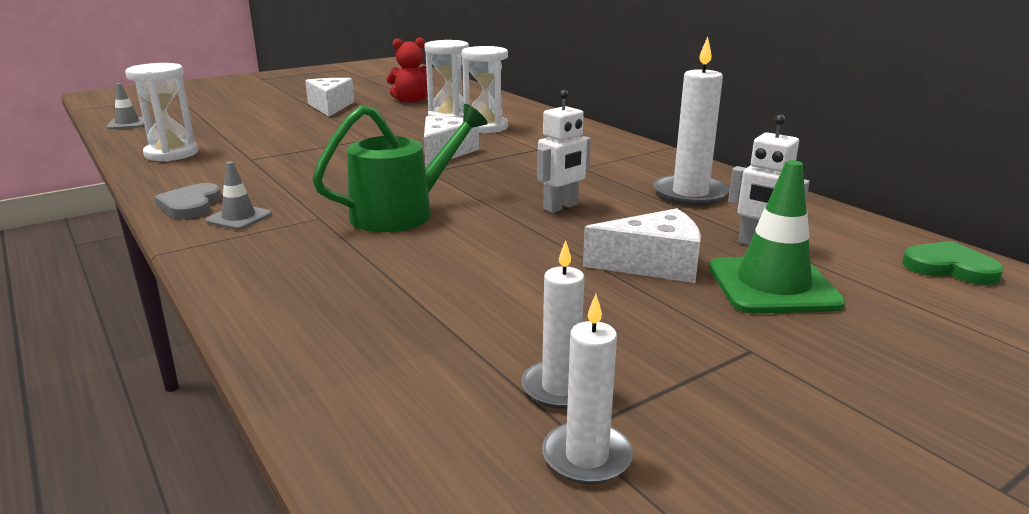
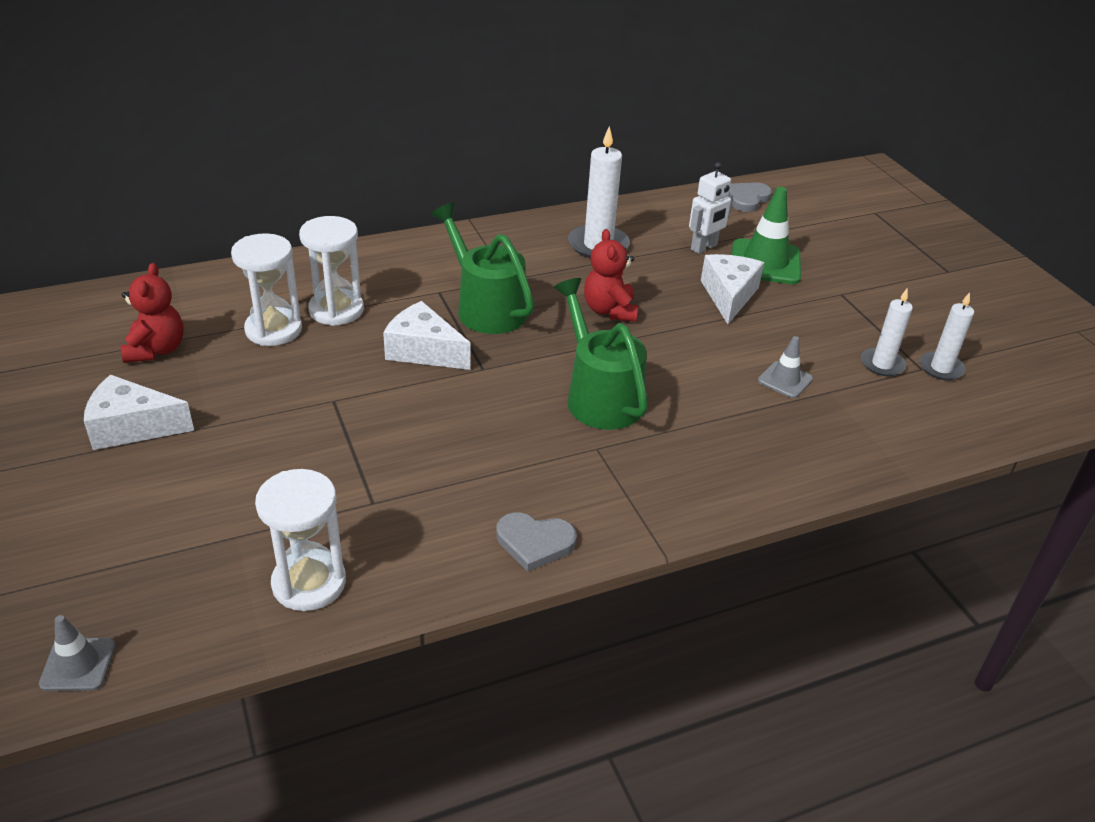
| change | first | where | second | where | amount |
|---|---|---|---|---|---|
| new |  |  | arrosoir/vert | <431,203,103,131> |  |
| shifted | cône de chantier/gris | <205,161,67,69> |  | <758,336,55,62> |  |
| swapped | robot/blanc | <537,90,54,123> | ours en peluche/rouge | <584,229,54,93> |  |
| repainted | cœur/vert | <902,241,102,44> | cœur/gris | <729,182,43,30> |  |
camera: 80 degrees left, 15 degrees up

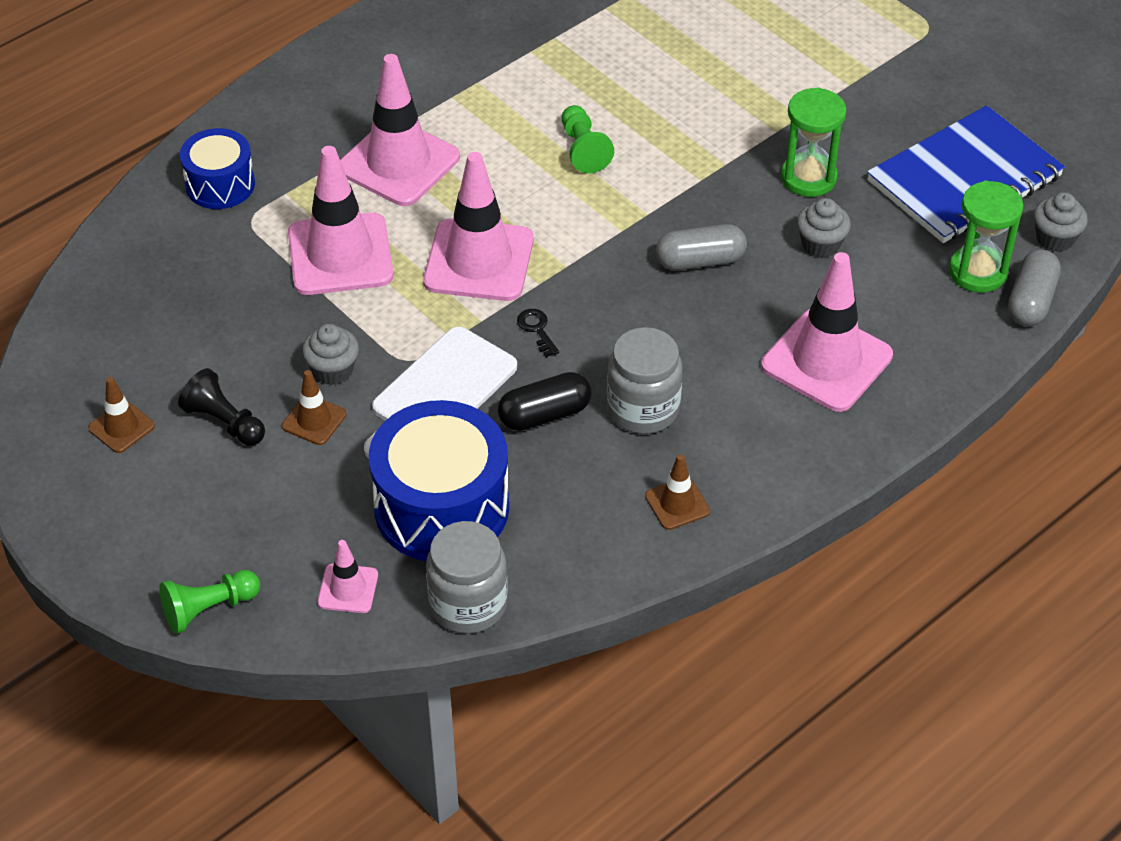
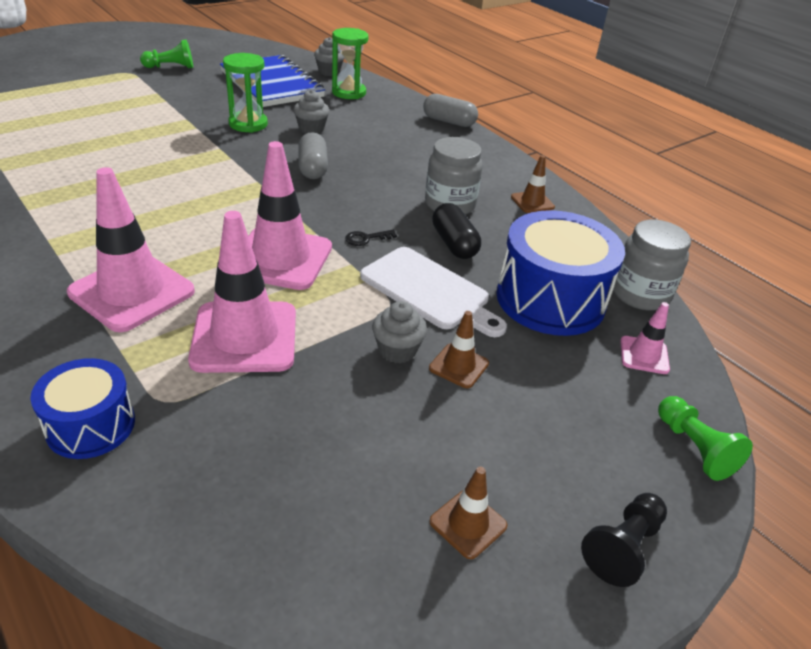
| change | first | where | second | where | amount |
|---|---|---|---|---|---|
| gone | cône de chantier/rose | <761,252,132,160> |  |  |  |
| shifted | pion/noir | <178,368,87,78> |  | <581,493,86,94> |  |
| shifted | pion/vert | <562,105,52,68> |  | <140,40,53,28> |  |
| shifted | gélule/gris | <1008,249,53,77> |  | <423,94,55,33> |  |
camera: 90 degrees left, 10 degrees down

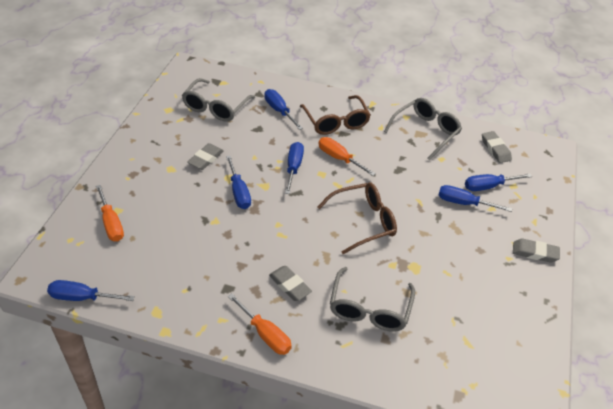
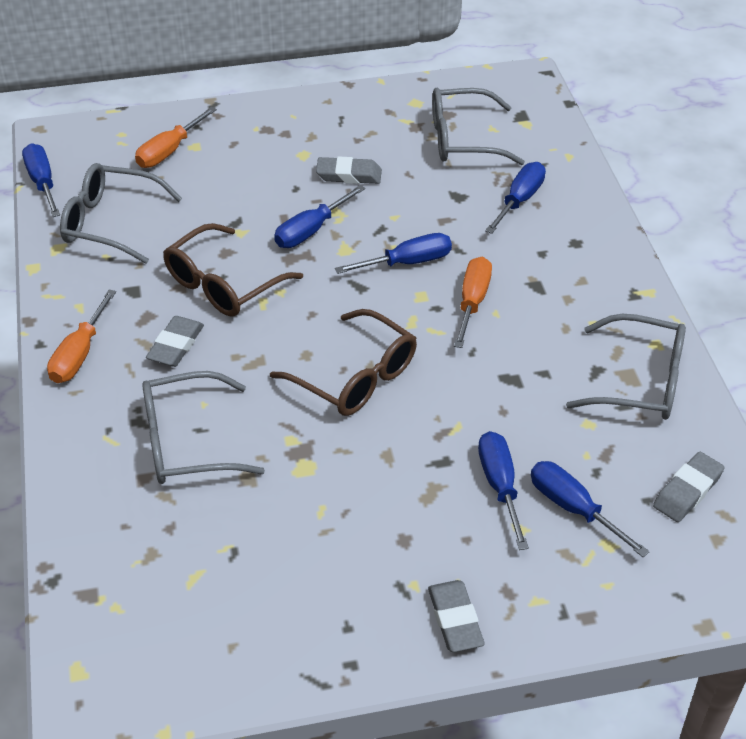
| change | first | where | second | where | amount |
|---|---|---|---|---|---|
| new |  |  | lunettes/gris | <60,163,122,101> |  |
| shifted | lunettes/marron | <300,95,71,40> |  | <163,223,140,94> |  |
camera: 65 degrees right, 0 degrees up

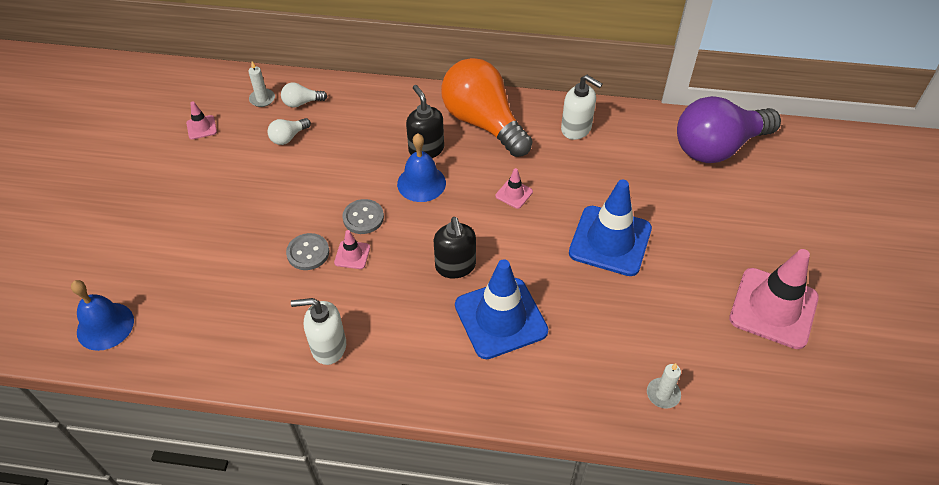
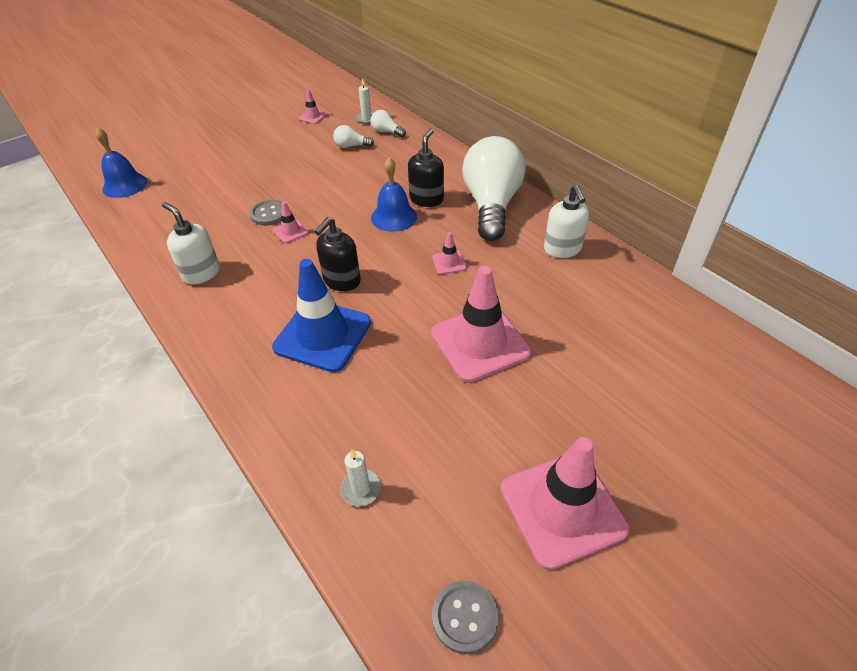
| change | first | where | second | where | amount |
|---|---|---|---|---|---|
| gone | ampoule/violet | <677,96,104,67> |  |  |  |
| shifted | bouton/gris | <342,199,42,35> |  | <432,581,67,73> |  |
| repainted | ampoule/orange | <441,58,91,99> | ampoule/blanc | <462,136,64,105> |  |
| repainted | cône de chantier/bleu | <569,179,83,97> | cône de chantier/rose | <431,266,100,117> |  |
camera: 45 degrees right, 5 degrees down

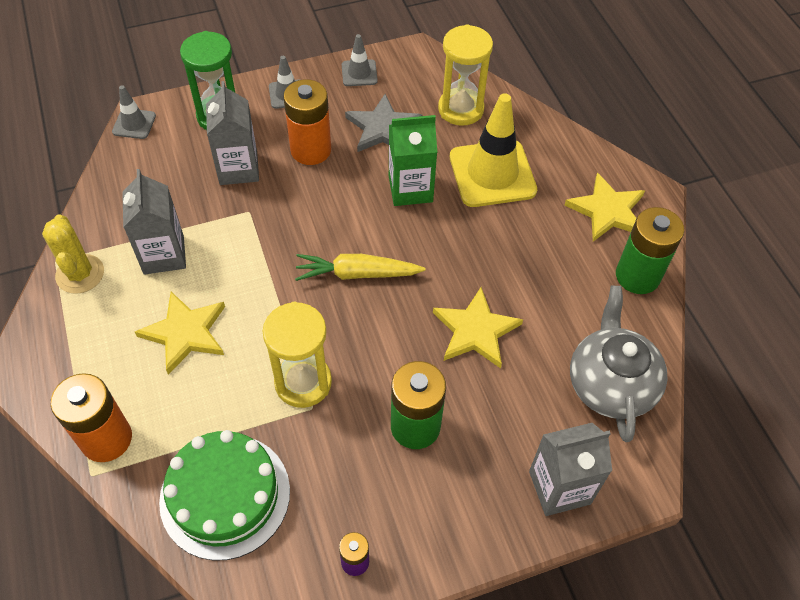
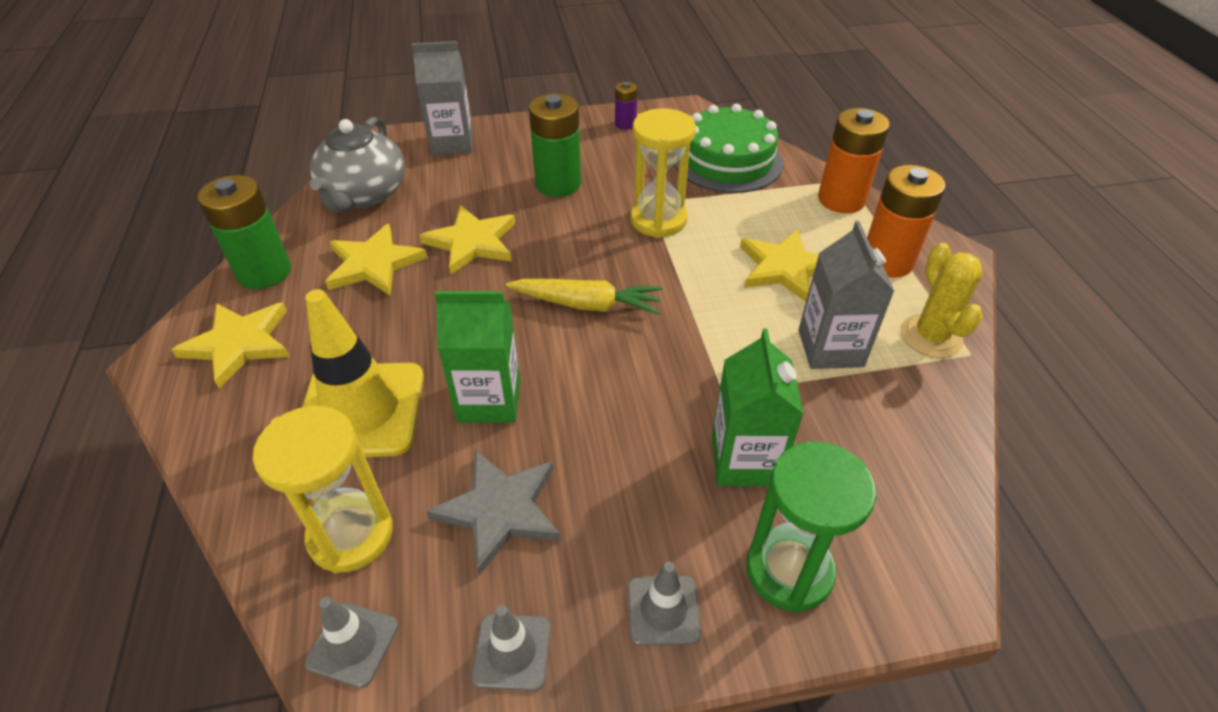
| change | first | where | second | where | amount |
|---|---|---|---|---|---|
| new |  |  | étoile/jaune | <325,224,102,71> |  |
| shifted | cône de chantier/gris | <112,85,44,54> |  | <305,597,93,91> |  |
| shifted | pile/orange | <283,79,48,86> |  | <867,165,79,113> |  |
| repainted | brique de lait/gris | <206,81,53,104> | brique de lait/vert | <712,329,92,157> |  |
camera: 170 degrees left, 10 degrees down

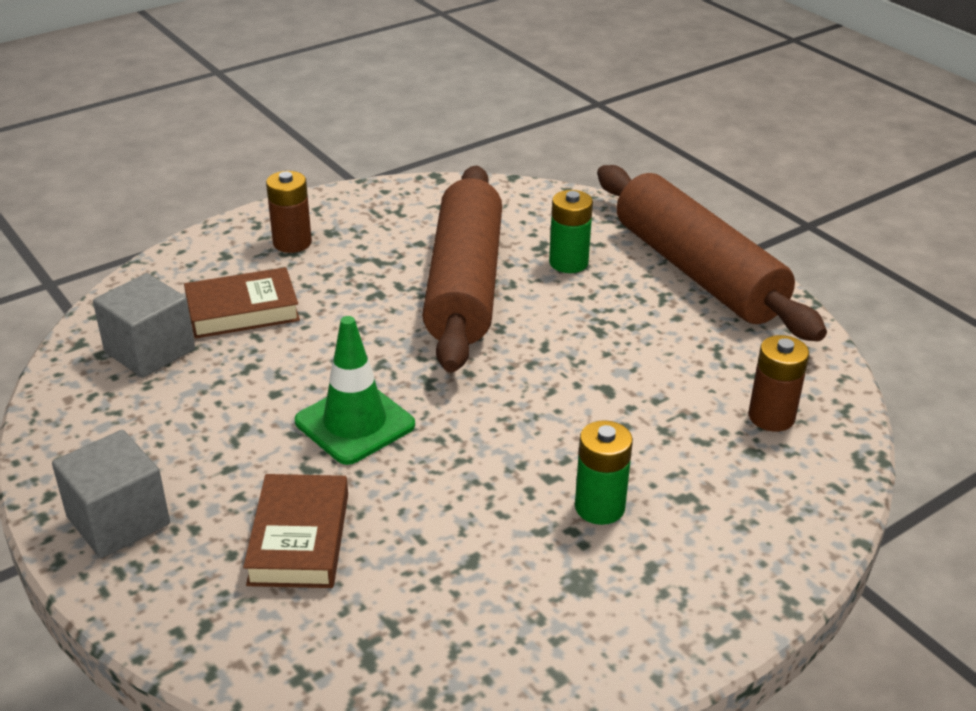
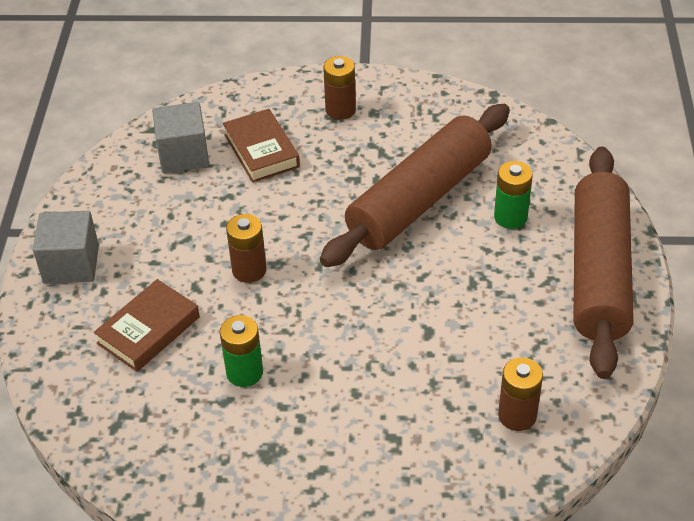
| change | first | where | second | where | amount |
|---|---|---|---|---|---|
| shifted | pile/vert | <575,420,58,105> |  | <220,315,43,72> |  |
| swapped | cône de chantier/vert | <295,316,120,149> | pile/marron | <226,214,41,69> |  |
| rotated | livre/marron | <184,267,116,72> |  | <223,109,77,74> | 45 degrees clockwise |
camera: 40 degrees right, 10 degrees up

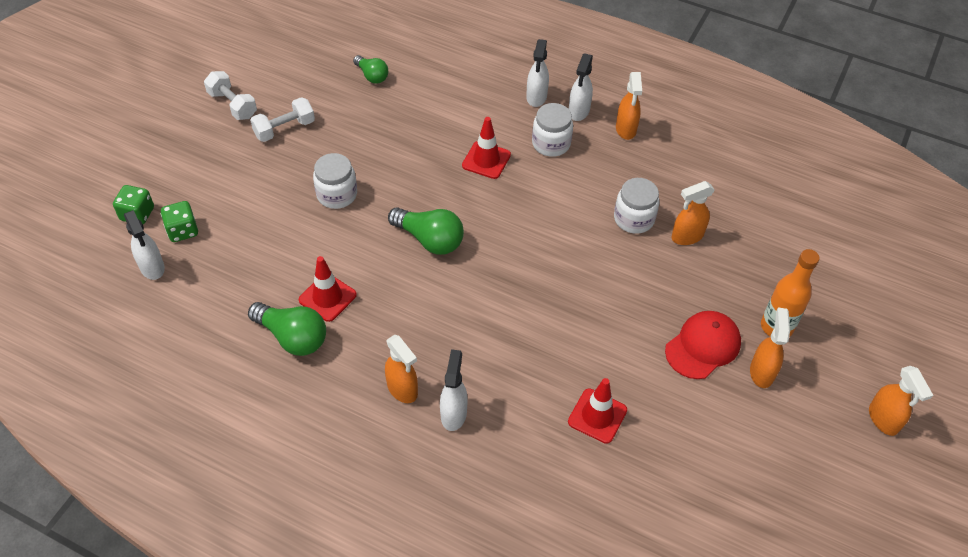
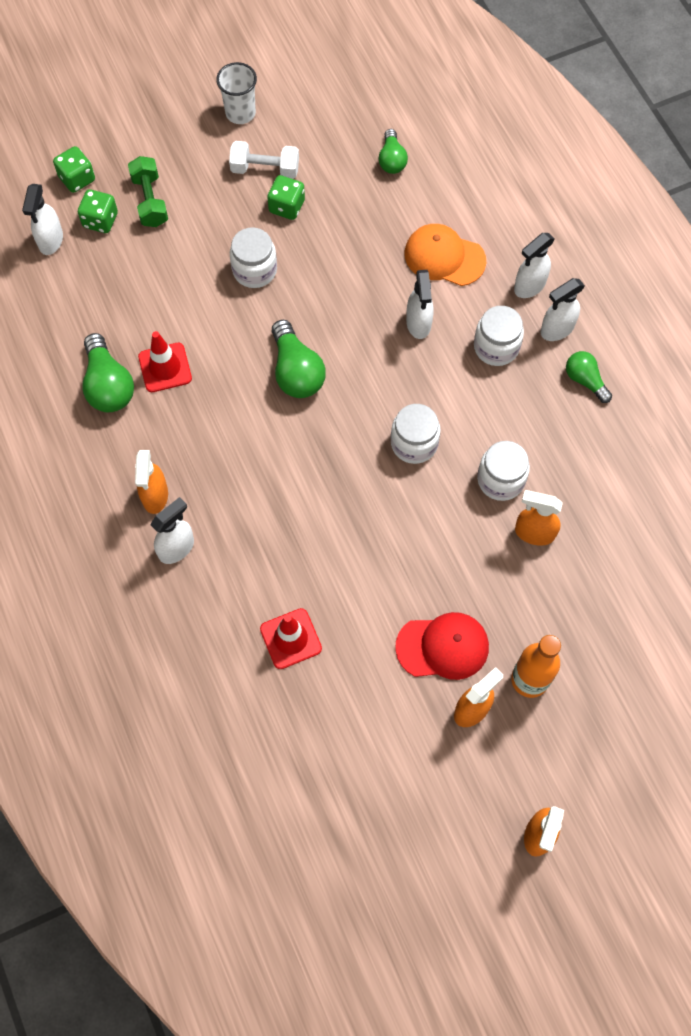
| change | first | where | second | where | amount |
|---|---|---|---|---|---|
| new |  |  | haltère/vert | <128,156,40,71> |  |
| new |  |  | dé/vert | <267,175,38,45> |  |
| new |  |  | bocal/blanc | <391,404,50,60> |  |
| new |  |  | casquette/orange | <404,224,82,62> |  |
| swapped | haltère/blanc | <204,71,53,49> | gobelet/blanc | <216,62,41,62> |  |
| swapped | cône de chantier/rouge | <462,117,49,62> | vaporisateur/blanc | <406,270,28,69> |  |
| swapped | vaporisateur/orange | <616,72,26,68> | ampoule/vert | <566,351,46,52> |  |
camera: 40 degrees right, 15 degrees up

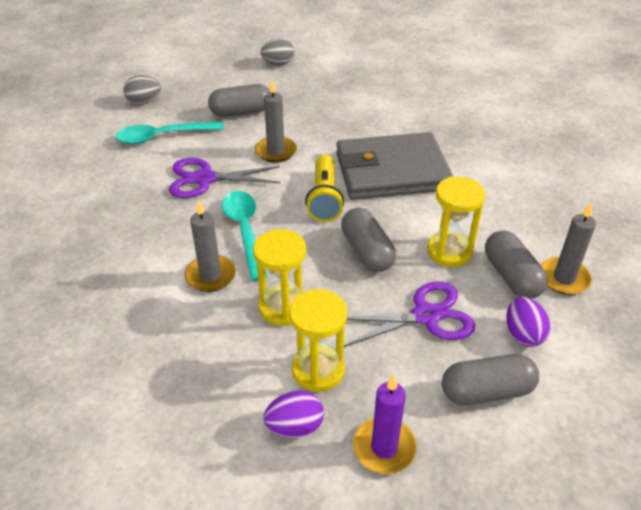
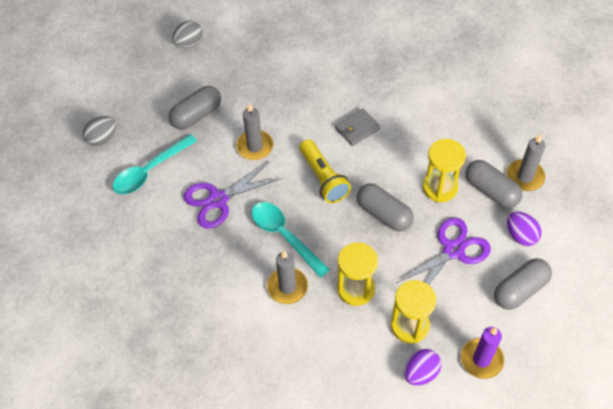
| change | first | where | second | where | amount |
|---|---|---|---|---|---|
| scaled | portefeuille/gris | <336,132,117,68> |  | <335,109,45,37> | x0.42 |
camera: 25 degrees left, 15 degrees up

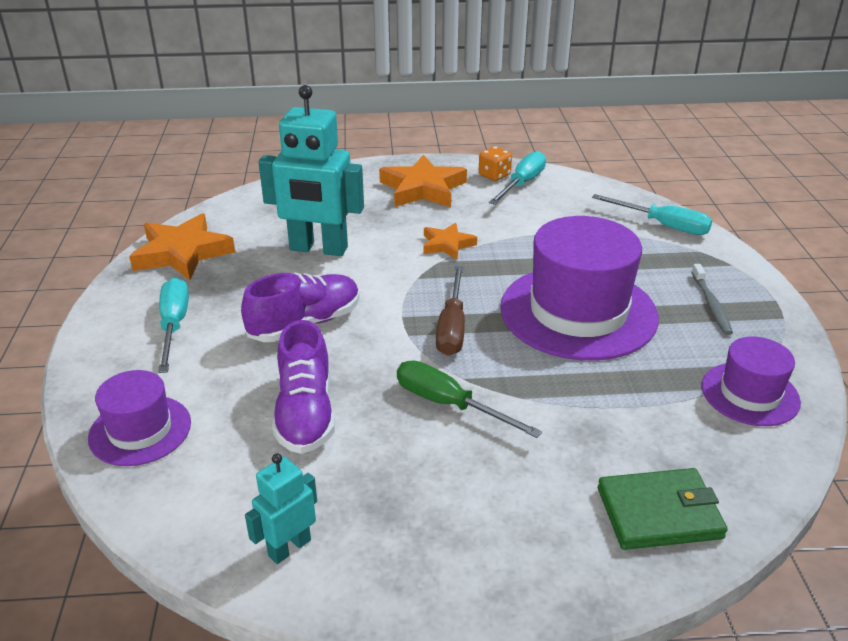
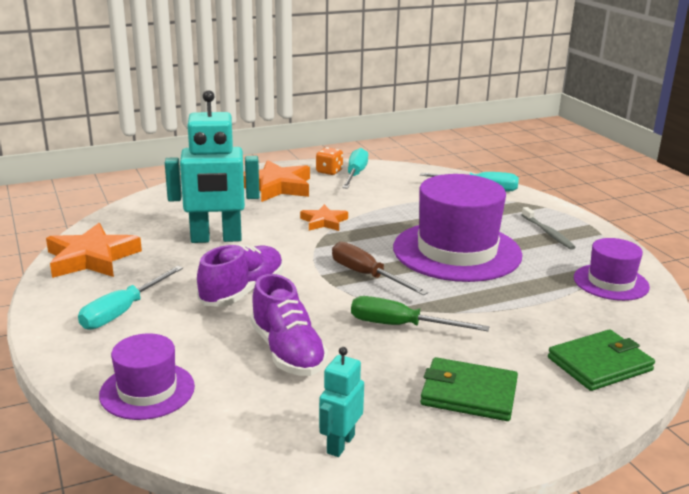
| change | first | where | second | where | amount |
|---|---|---|---|---|---|
| new |  |  | portefeuille/vert | <420,357,98,64> |  |
| rotated | tournevis/turquoise | <158,278,31,95> |  | <78,266,105,64> | 120 degrees counterclockwise |
| rotated | tournevis/marron | <436,266,29,90> |  | <332,242,97,54> | 150 degrees clockwise |
camera: 20 degrees left, 10 degrees down

